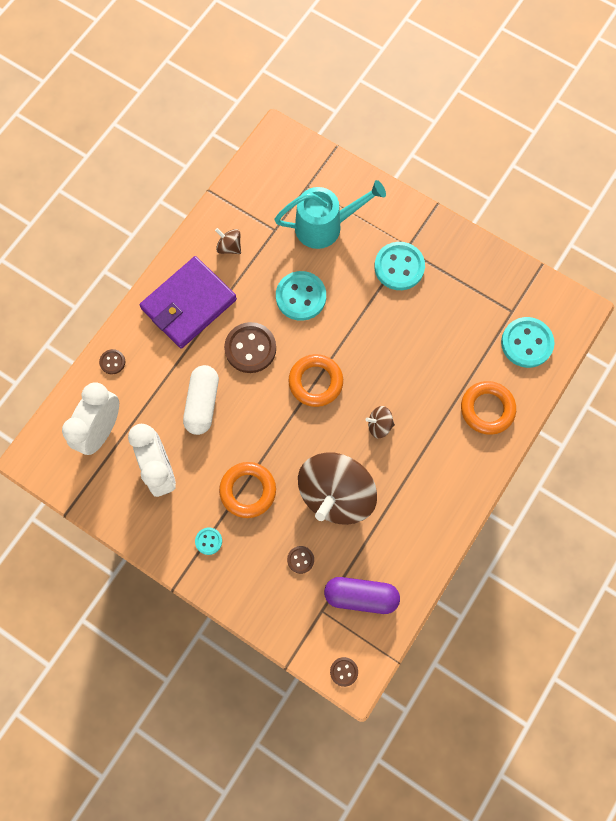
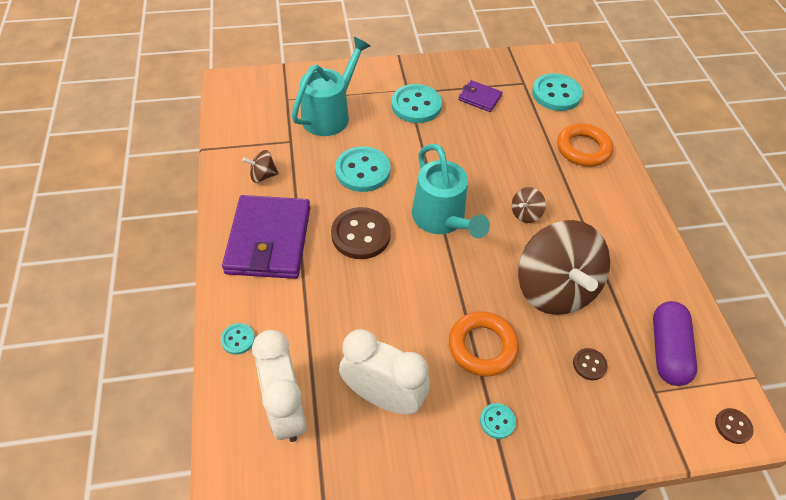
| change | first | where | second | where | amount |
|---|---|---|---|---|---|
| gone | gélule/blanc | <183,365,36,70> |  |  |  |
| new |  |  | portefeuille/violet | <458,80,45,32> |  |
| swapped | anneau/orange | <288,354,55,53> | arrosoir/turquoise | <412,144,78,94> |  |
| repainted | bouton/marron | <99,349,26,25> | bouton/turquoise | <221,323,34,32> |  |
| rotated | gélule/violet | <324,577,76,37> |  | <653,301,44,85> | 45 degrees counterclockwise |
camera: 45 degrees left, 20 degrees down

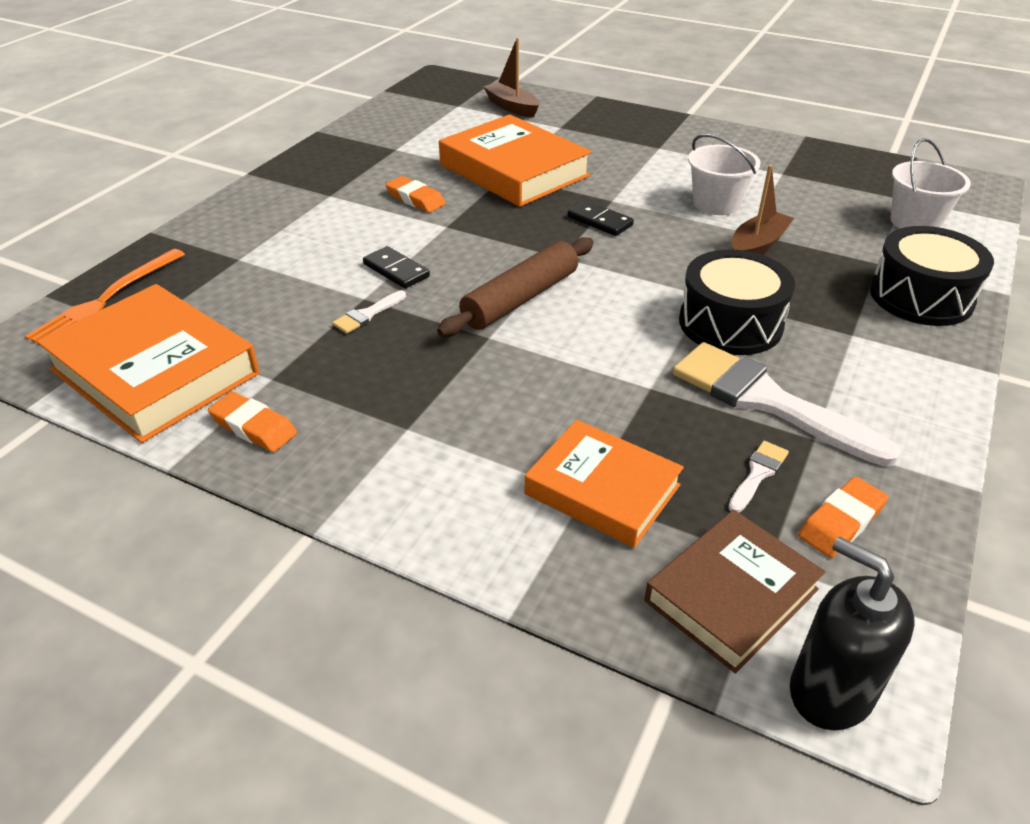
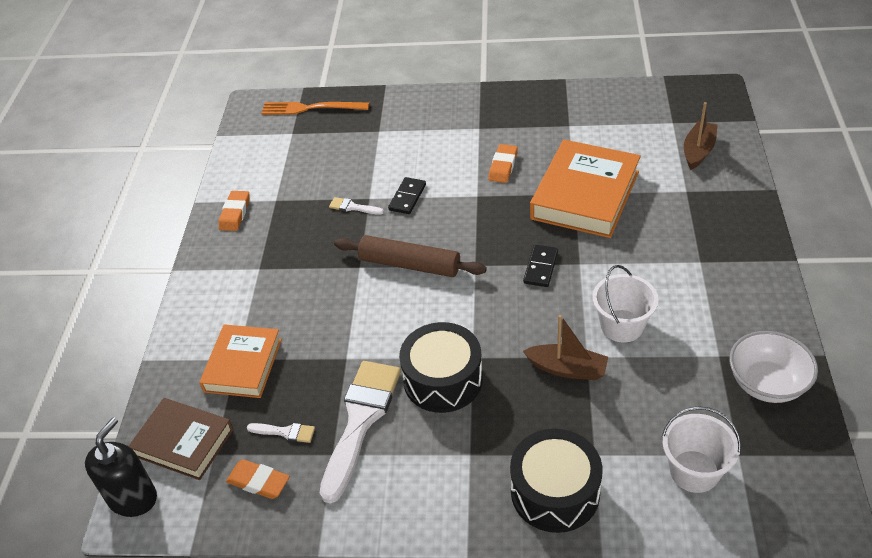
| change | first | where | second | where | amount |
|---|---|---|---|---|---|
| gone | livre/orange | <37,284,223,159> |  |  |  |
| new |  |  | bol/blanc | <729,331,89,72> |  |
camera: 70 degrees right, 5 degrees up

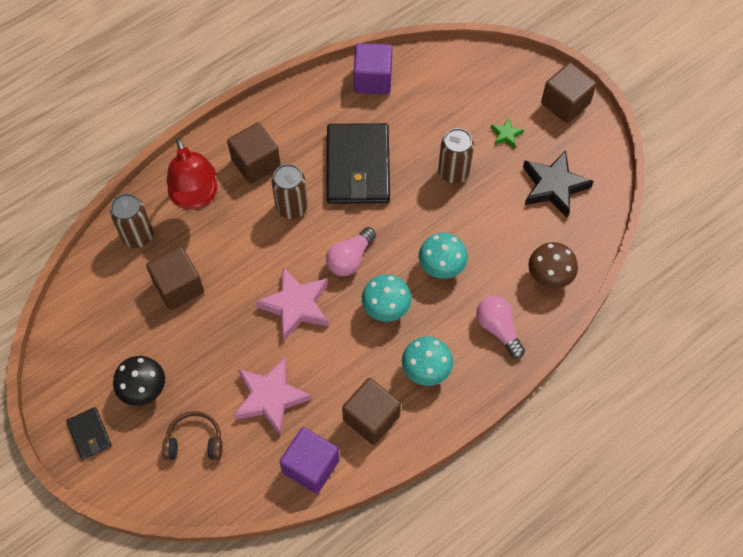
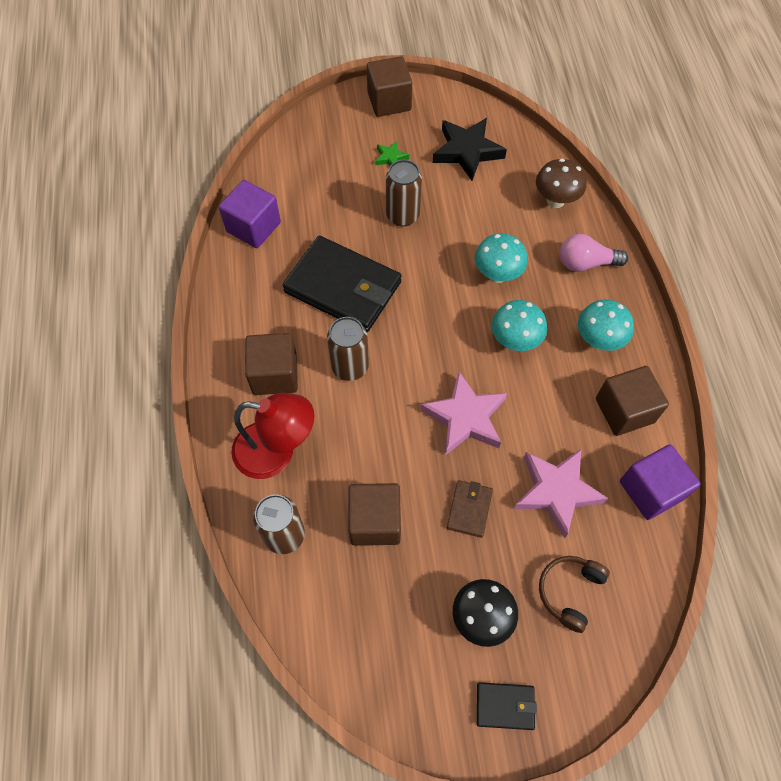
| change | first | where | second | where | amount |
|---|---|---|---|---|---|
| gone | ampoule/rose | <326,227,50,49> |  |  |  |
| new |  |  | portefeuille/marron | <447,480,46,58> |  |
camera: 60 degrees left, 0 degrees up

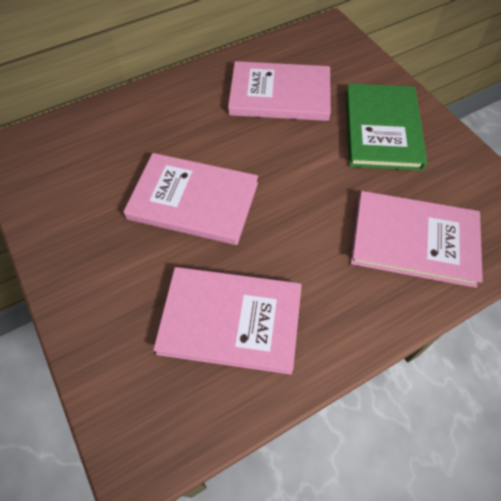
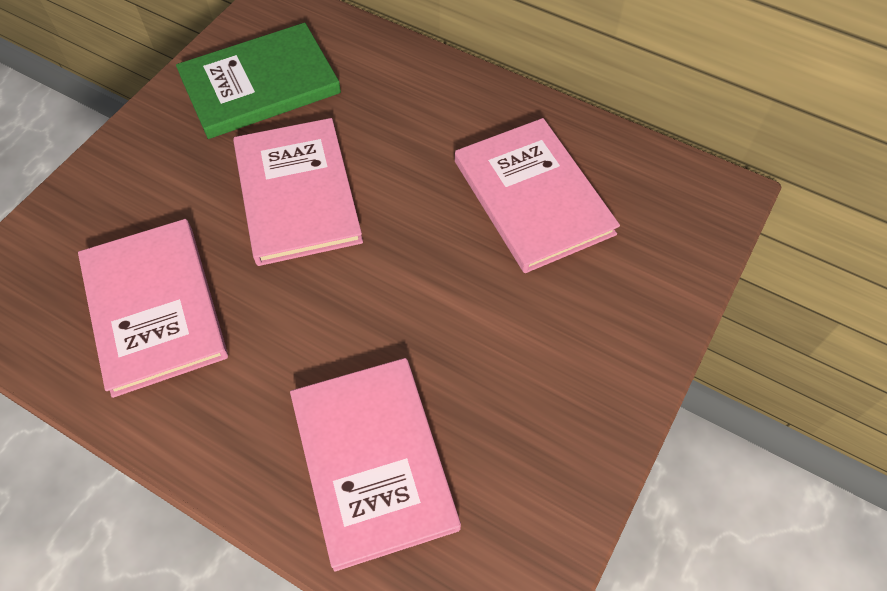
| change | first | where | second | where | amount |
|---|---|---|---|---|---|
| shifted | livre/vert | <346,83,81,88> |  | <176,23,165,116> |  |
camera: 60 degrees right, 0 degrees up

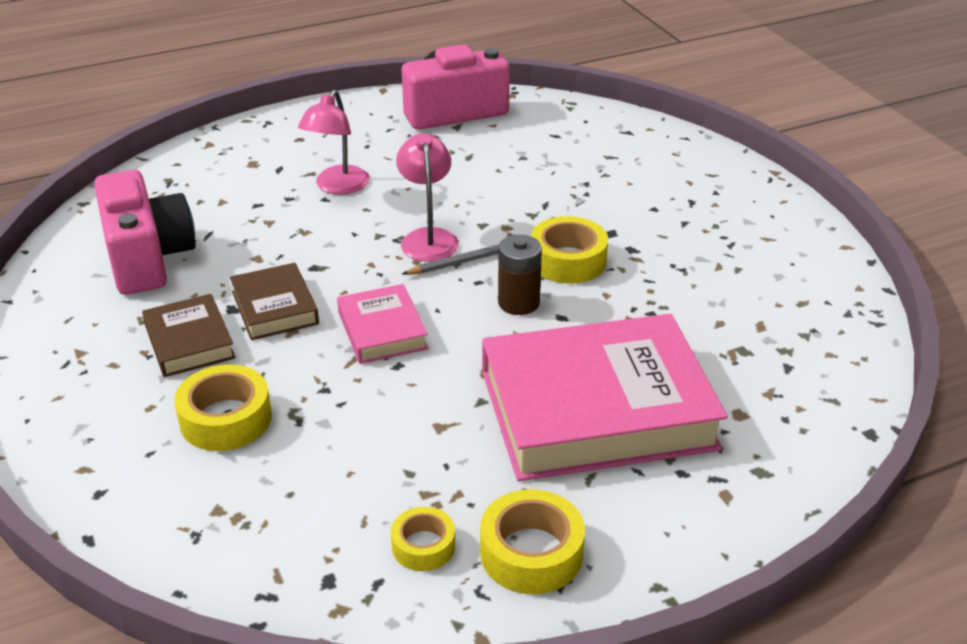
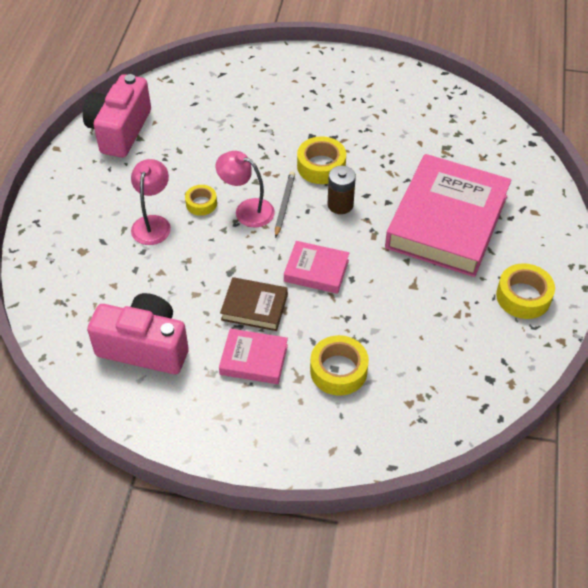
| change | first | where | second | where | amount |
|---|---|---|---|---|---|
| shifted | ruban adhésif/jaune | <391,507,64,64> |  | <185,185,32,31> |  |
| repainted | livre/marron | <142,294,94,83> | livre/rose | <219,328,69,56> |  |
| rotated | lampe/rose | <298,90,72,104> |  | <131,159,40,86> | 135 degrees counterclockwise |
camera: 55 degrees left, 15 degrees up

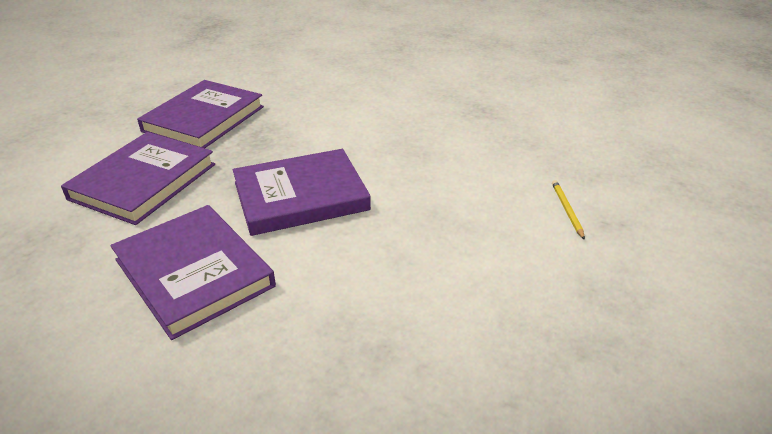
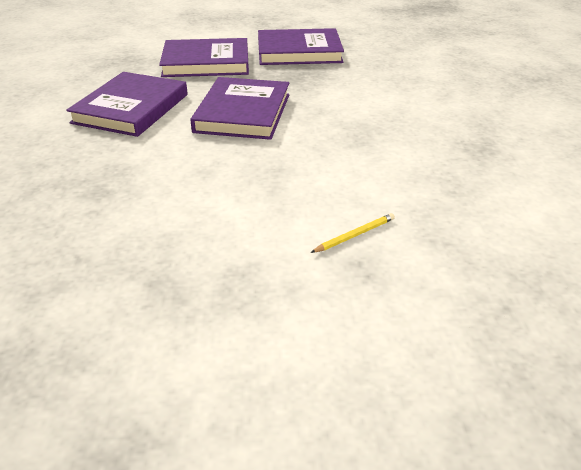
| change | first | where | second | where | amount |
|---|---|---|---|---|---|
| rotated | livre/violet | <233,149,138,87> |  | <190,77,99,63> | 60 degrees clockwise |
camera: 60 degrees right, 0 degrees up

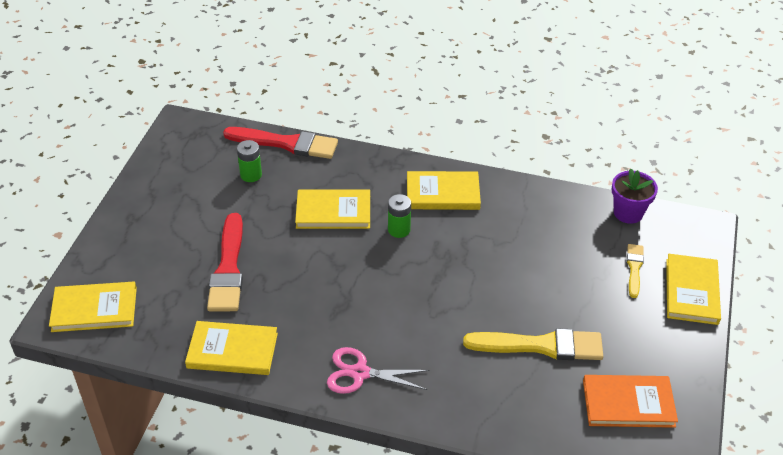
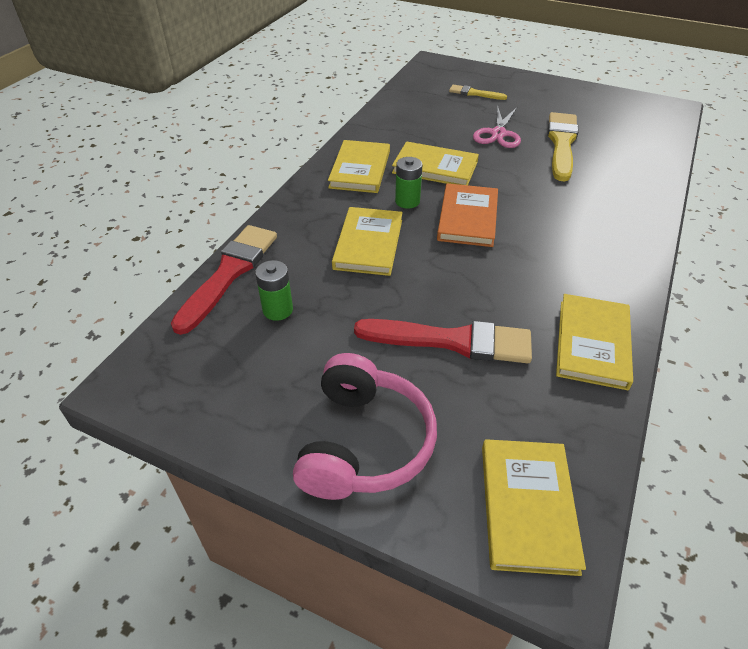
| change | first | where | second | where | amount |
|---|---|---|---|---|---|
| gone | pot de fleurs/violet | <612,169,46,55> |  |  |  |
| new |  |  | casque audio/rose | <293,353,144,147> |  |
| shifted | ciseaux/rose | <327,347,103,47> |  | <473,106,48,42> |  |
| shifted | livre/orange | <583,375,95,53> |  | <437,183,61,64> |  |
| shifted | livre/jaune | <666,254,55,71> |  | <392,141,87,44> |  |
camera: 80 degrees left, 0 degrees up

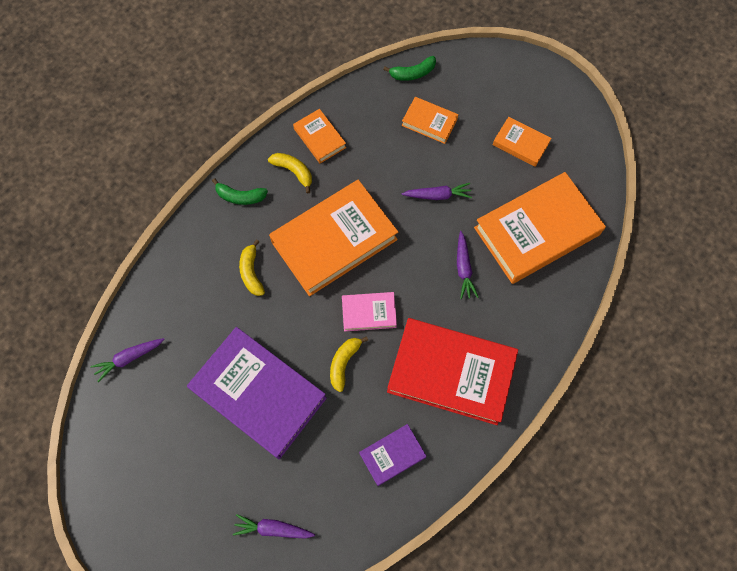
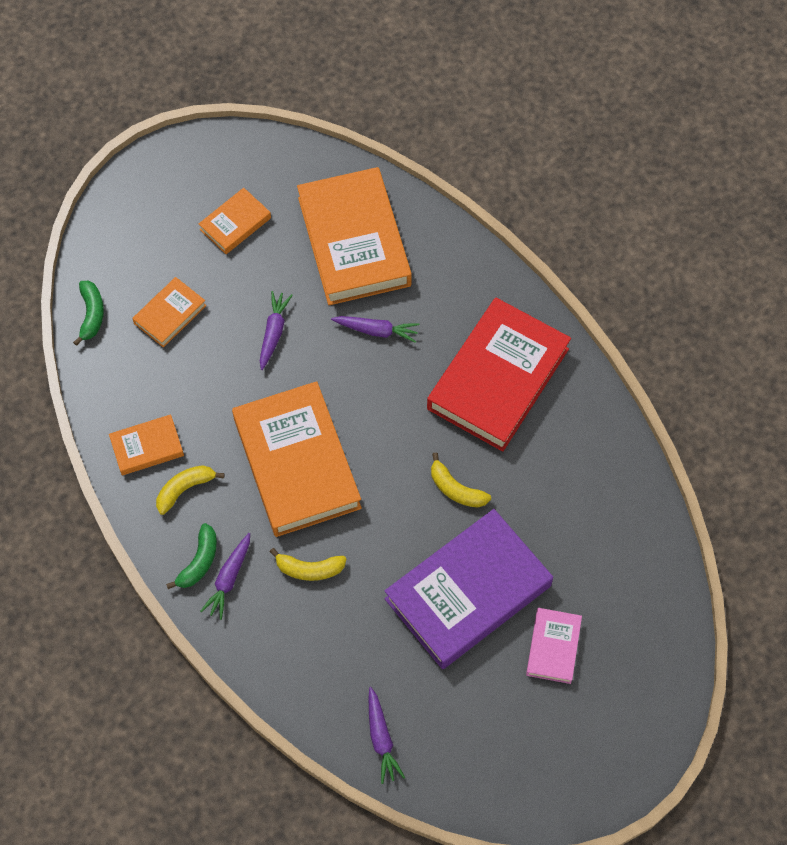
| change | first | where | second | where | amount |
|---|---|---|---|---|---|
| gone | livre/violet | <359,424,68,62> |  |  |  |
| shifted | carotte/violet | <233,514,82,25> |  | <200,533,50,87> |  |
| shifted | livre/rose | <342,292,55,39> |  | <526,608,56,76> |  |
camera: 75 degrees left, 5 degrees down

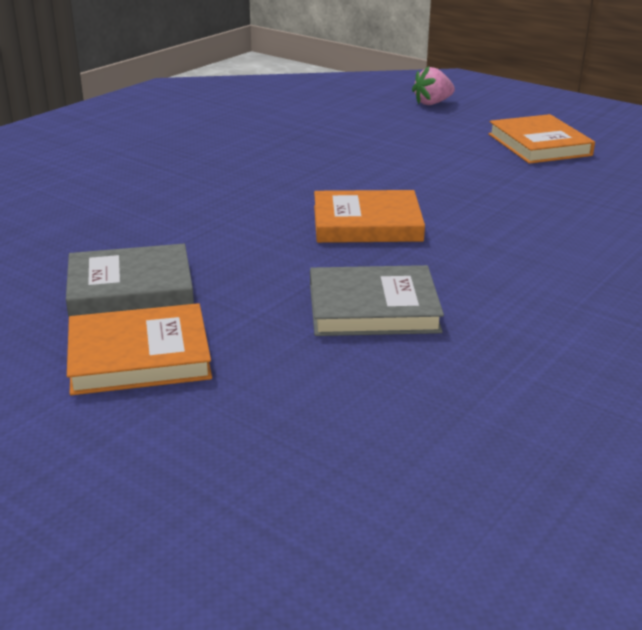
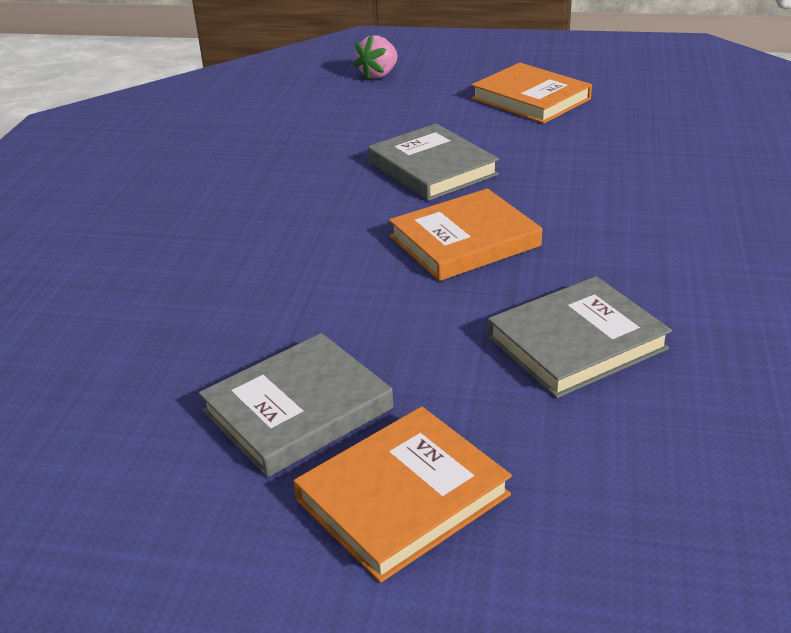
| change | first | where | second | where | amount |
|---|---|---|---|---|---|
| new |  |  | livre/gris | <368,124,131,77> |  |
camera: 25 degrees left, 5 degrees up

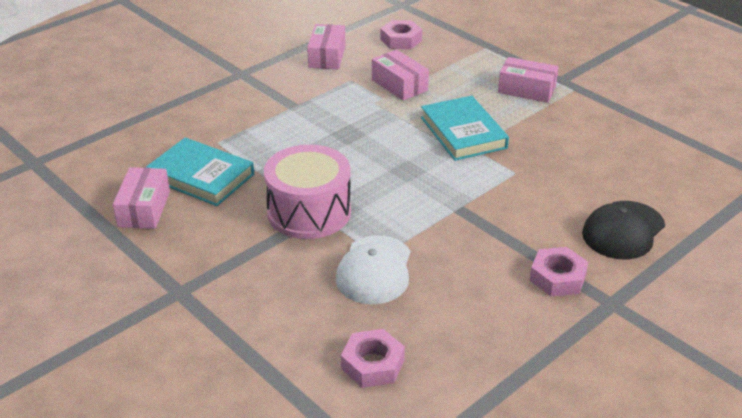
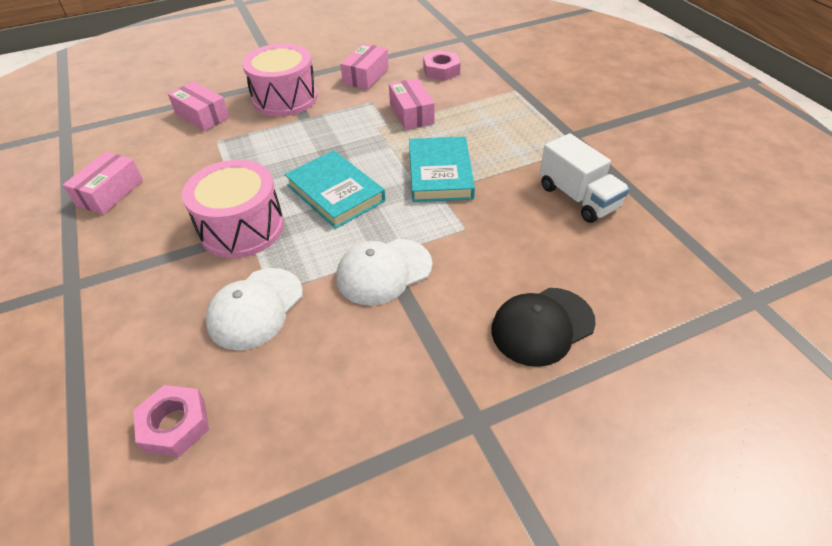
| change | first | where | second | where | amount |
|---|---|---|---|---|---|
| gone | écrou/rose | <530,247,58,49> |  |  |  |
| new |  |  | tambour/rose | <242,44,75,72> |  |
| new |  |  | casquette/blanc | <336,239,96,67> |  |
| new |  |  | camion/blanc | <540,133,89,90> |  |
| shifted | livre/turquoise | <146,137,108,69> |  | <285,150,100,79> |  |
| shifted | boîte/rose | <498,57,61,46> |  | <168,81,62,50> |  |
camera: 20 degrees right, 10 degrees up

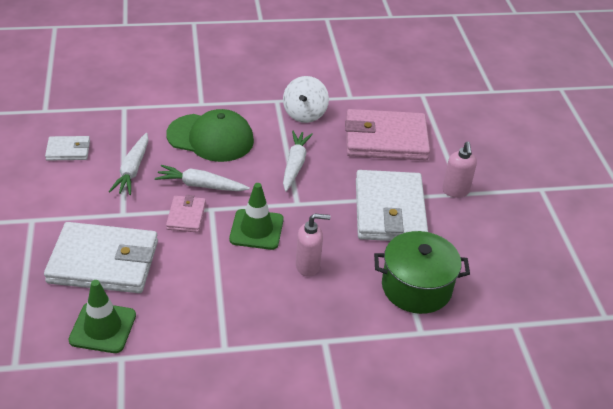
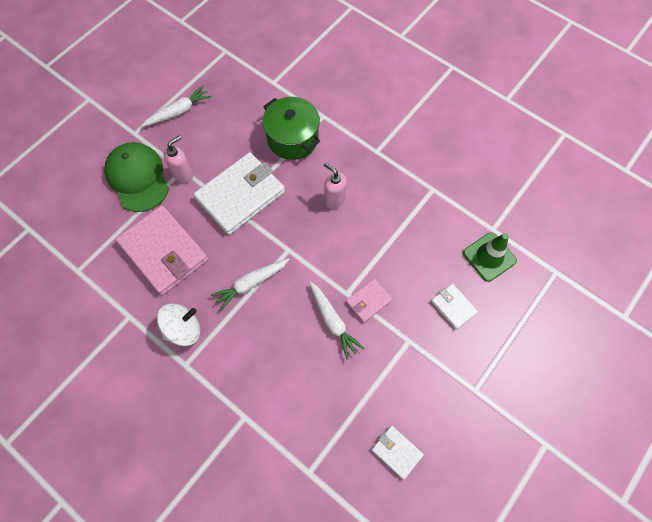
| change | first | where | second | where | amount |
|---|---|---|---|---|---|
| gone | cône de chantier/vert | <229,183,55,67> |  |  |  |
| shifted | carotte/blanc | <109,133,40,62> |  | <142,86,70,41> |  |
| shifted | casquette/vert | <166,109,88,53> |  | <104,142,65,70> |  |
| scaled | portefeuille/blanc | <44,222,114,71> |  | <431,284,47,46> | x0.48 |
camera: 130 degrees left, 25 degrees up

